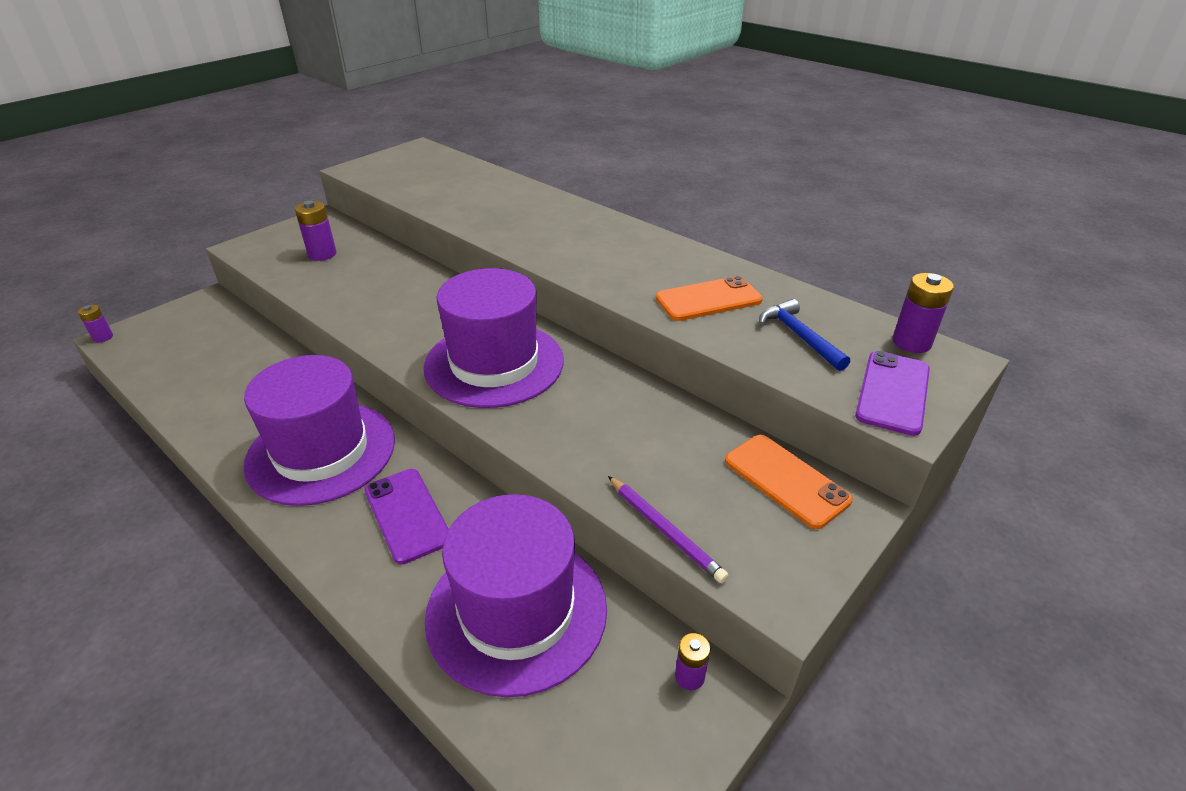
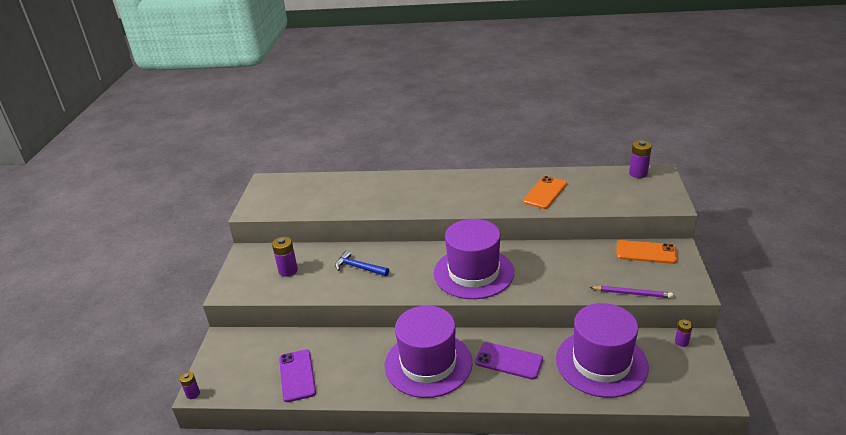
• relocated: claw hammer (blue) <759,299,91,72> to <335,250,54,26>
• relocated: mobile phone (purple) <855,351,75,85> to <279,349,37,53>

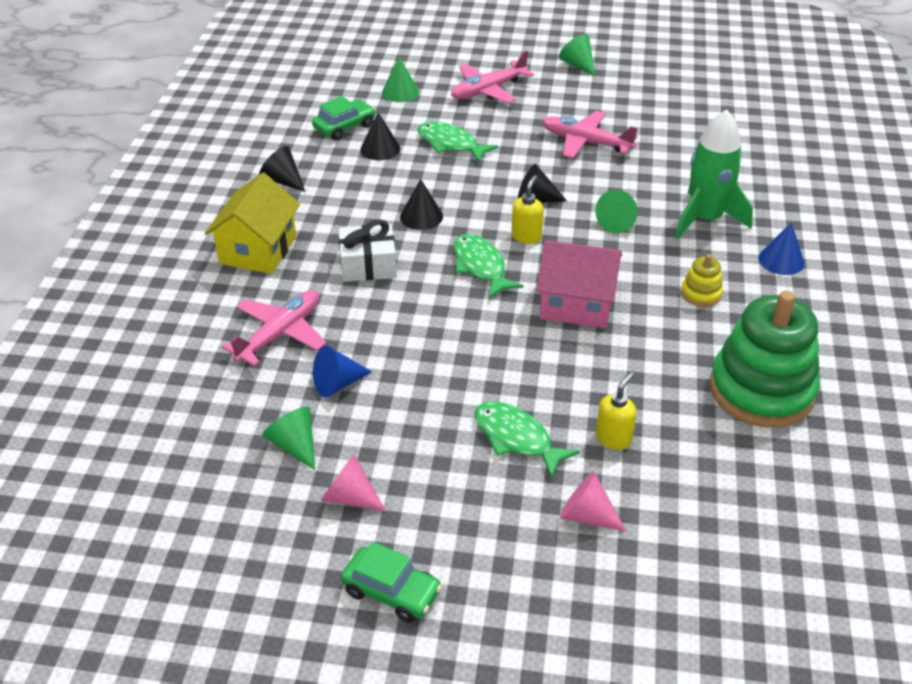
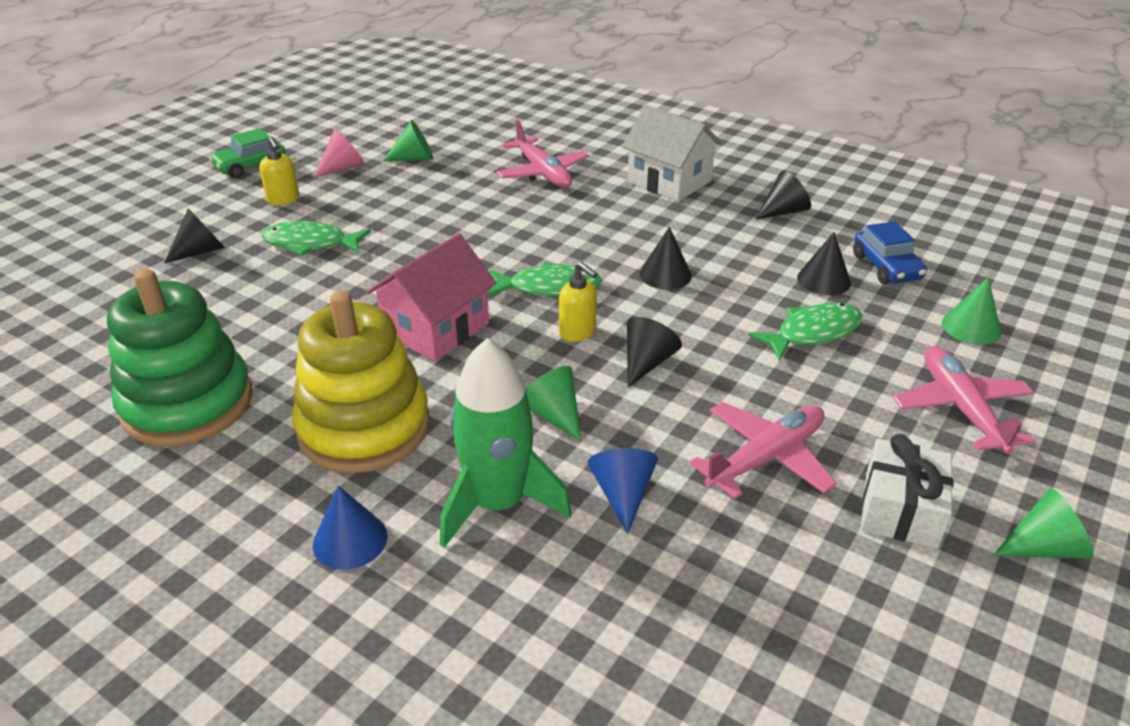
• colour: automobile (leaf-green) <312,96,63,44> to automobile (blue) <853,221,74,63>
• colour: cottage (bright yellow) <205,173,95,101> to cottage (snow-white) <622,105,100,96>
• relocated: wrapped gift (snow-white) <339,219,58,63> to <861,434,92,114>
• size: stacking rings (bright yellow) <681,254,42,53> = <292,291,138,182> x2.34
• relocated: cone (blue) <313,346,59,51> to <587,448,71,86>
• relocated: pump bottle (bright yellow) <596,372,41,78> to <259,137,40,68>
• spun: fish figure (leaf-green) <475,401,105,78> = <261,221,110,35> 150 degrees counterclockwise
• colour: cone (rosy) <560,472,66,59> to cone (ebony) <164,209,61,55>

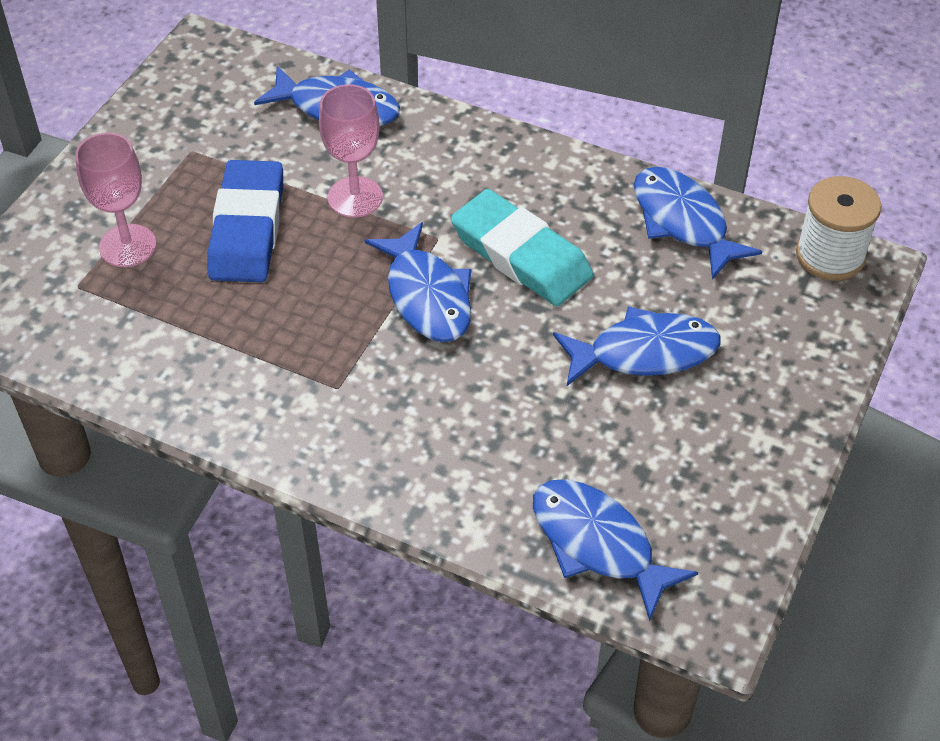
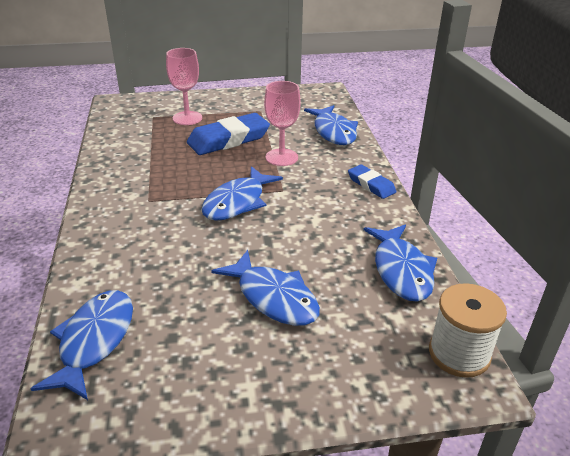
• spun: fish figure (blue) <634,167,129,113> = <364,224,73,78> 150 degrees clockwise
• missing: gum eraser (turquoise) <451,189,142,117>
• appeared: gum eraser (blue) <348,164,48,35>

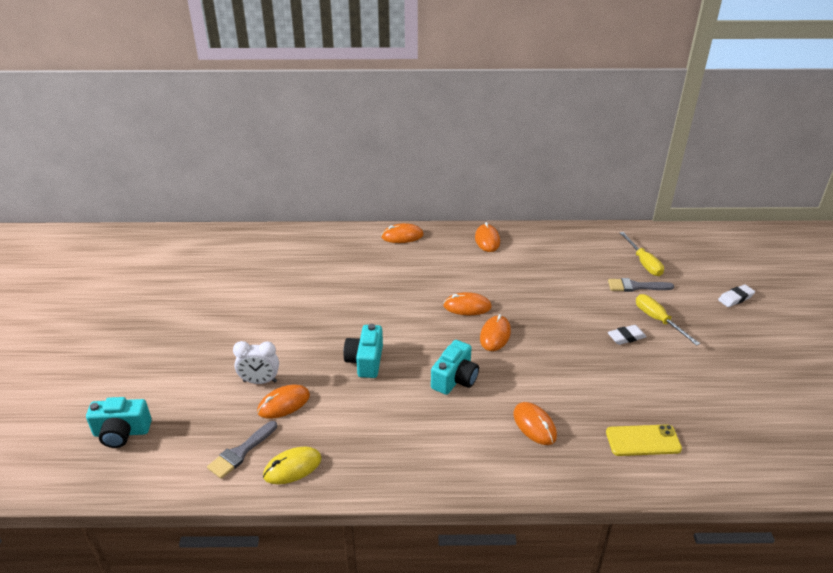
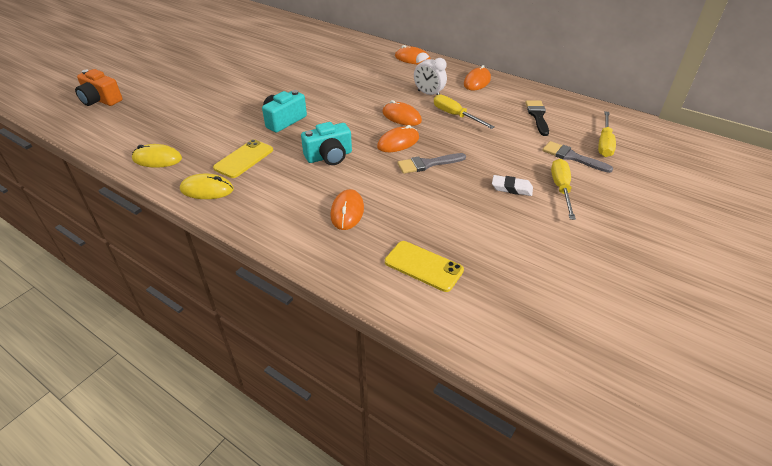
• missing: gum eraser (snow-white) <718,284,37,23>
• relocated: bedside clock (snow-white) <233,341,46,43> to <414,53,33,42>
• missing: PC mouse (orange-coloured) <257,385,53,34>
• colour: photo camera (turquoise) <86,397,66,51> to photo camera (orange-coloured) <75,69,47,37>
• relocated: paint brush (gray) <207,421,70,58> to <398,153,68,21>
• appeared: hand screwdriver (bright yellow) <434,94,60,35>
• appeared: paint brush (ebony) <525,100,24,36>
• appeared: mobile phone (bright yellow) <213,139,60,39>
• appeared: PC mouse (bright yellow) <180,174,54,25>

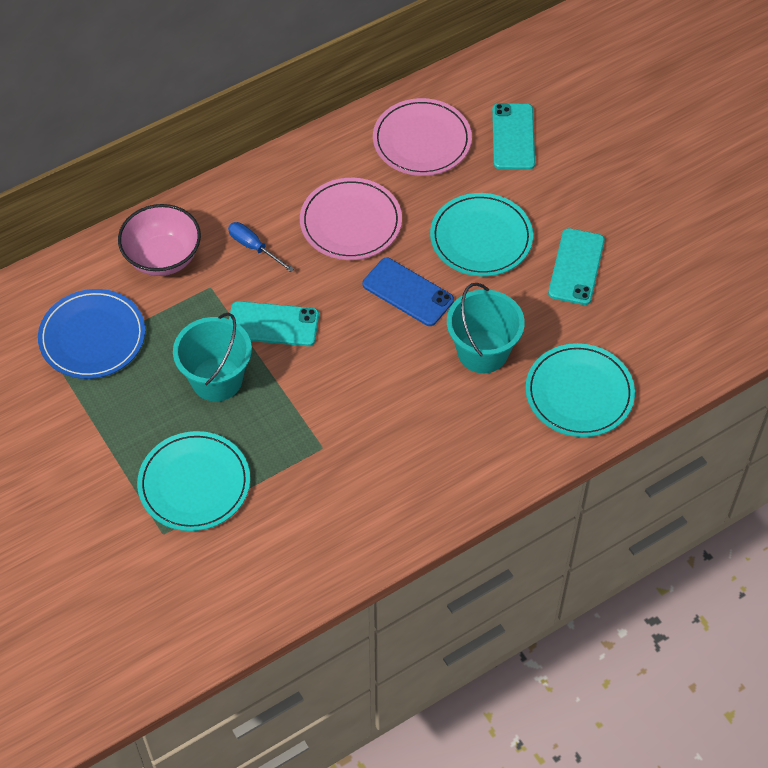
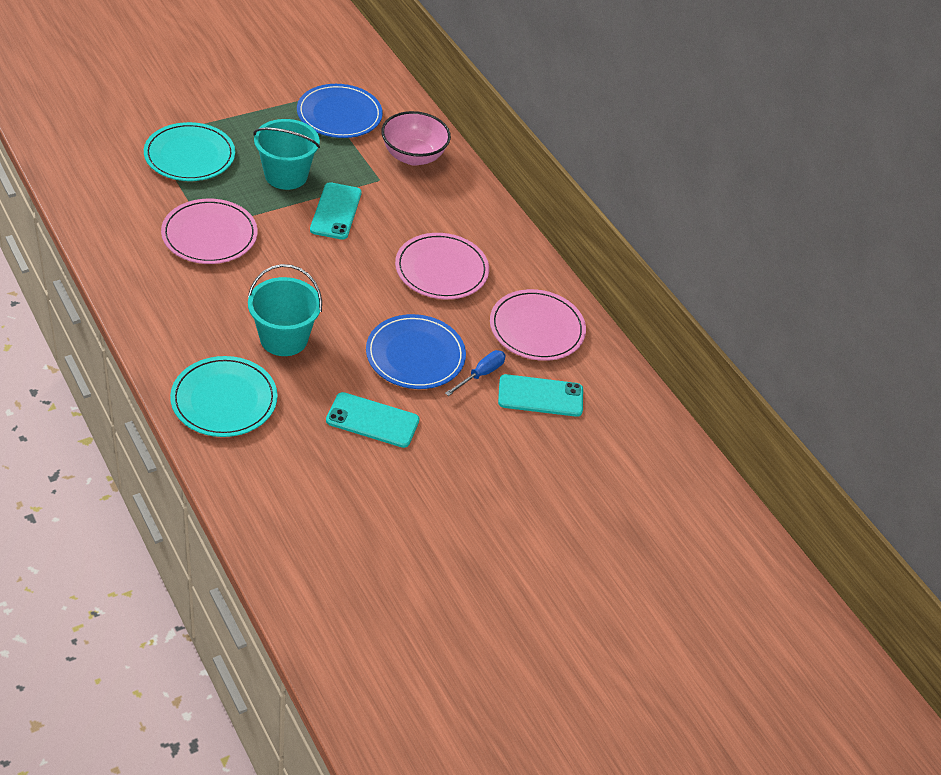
• colour: flat dish (turquoise) <430,193,103,83> to flat dish (blue) <366,314,100,75>
• relocated: hand screwdriver (blue) <228,222,66,50> to <445,350,61,46>
• missing: mobile phone (blue) <363,258,91,68>
• appeared: flat dish (rosy) <161,199,97,65>

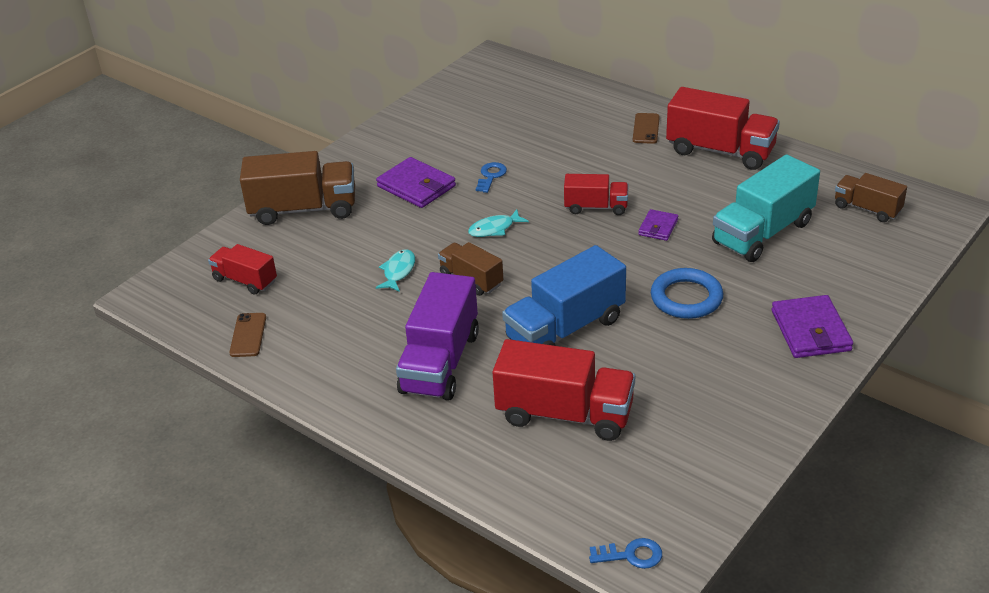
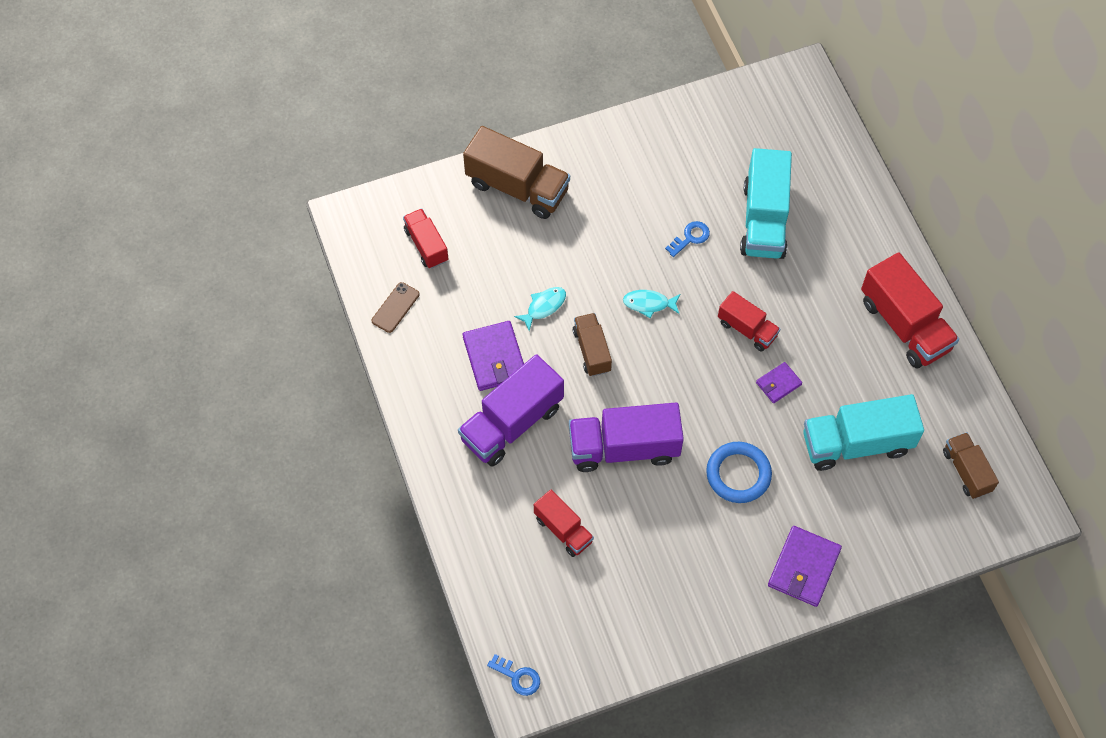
• missing: mobile phone (russet) <633,113,27,31>
• relocated: billfold (purple) <376,157,80,51> to <463,321,61,70>
• colour: toy truck (blue) <502,245,124,101> to toy truck (purple) <569,403,115,69>
• size: toy truck (scarlet) <492,339,143,102> = <534,490,60,67> x0.58
• appeared: toy truck (turquoise) <740,148,52,111>

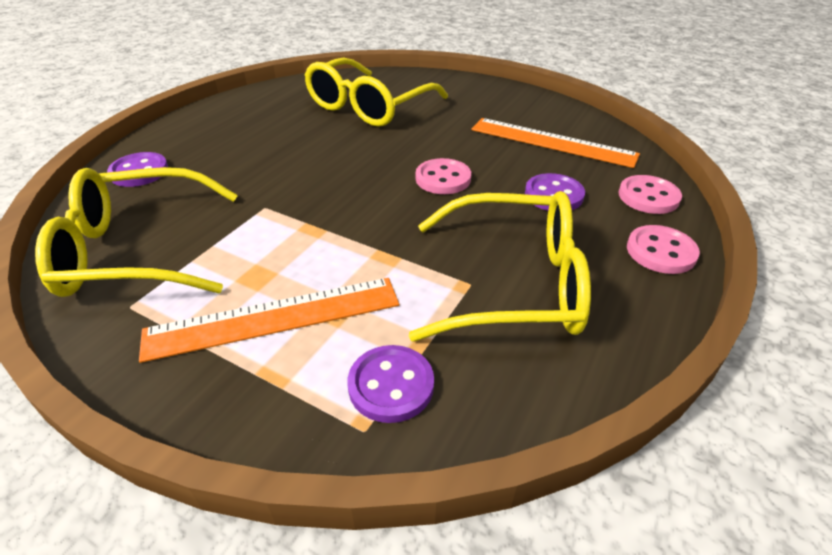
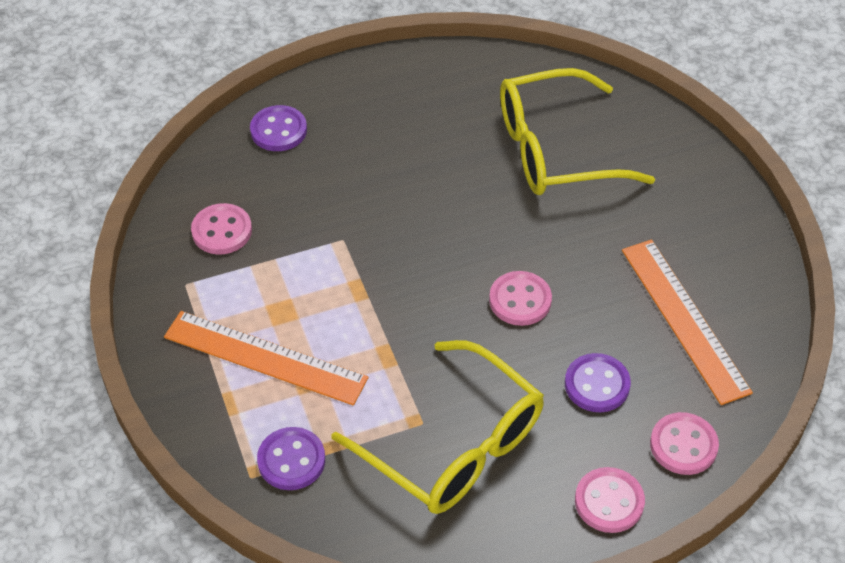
• exchanged: glasses (bright yellow) <35,167,203,130> to button (rosy) <191,203,61,52>

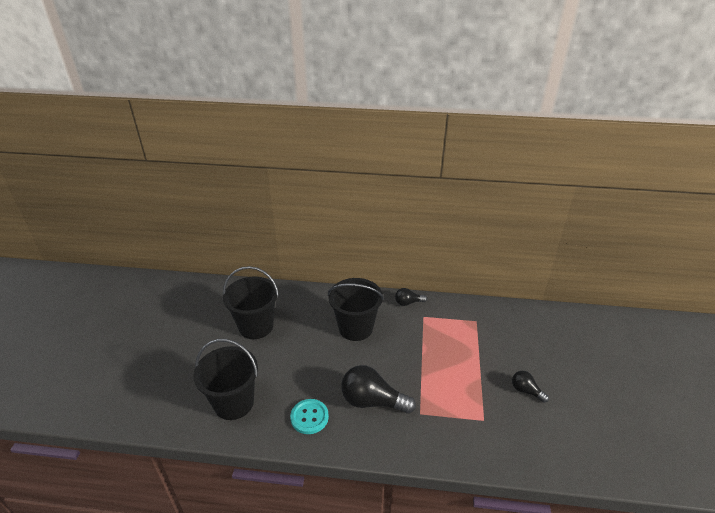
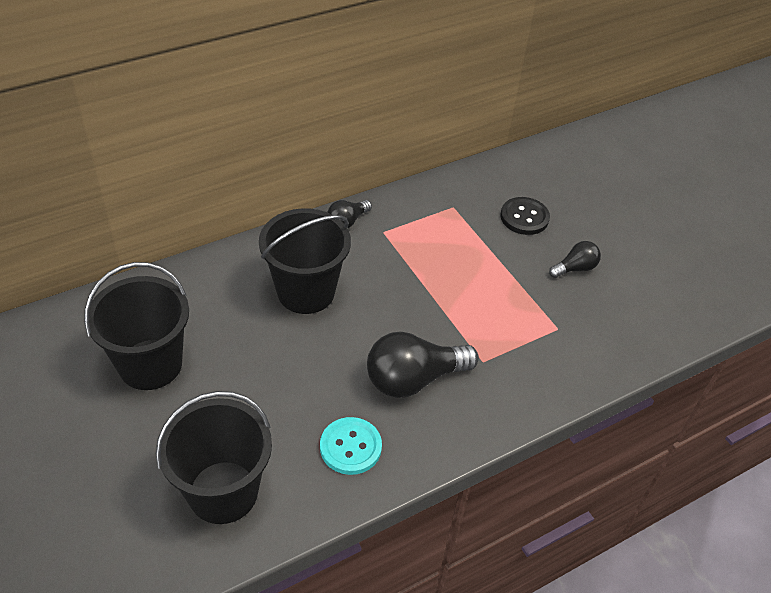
• spun: lightbulb (ebony) <512,371,37,32> = <549,241,52,37> 150 degrees clockwise
• appeared: button (ebony) <500,197,50,38>

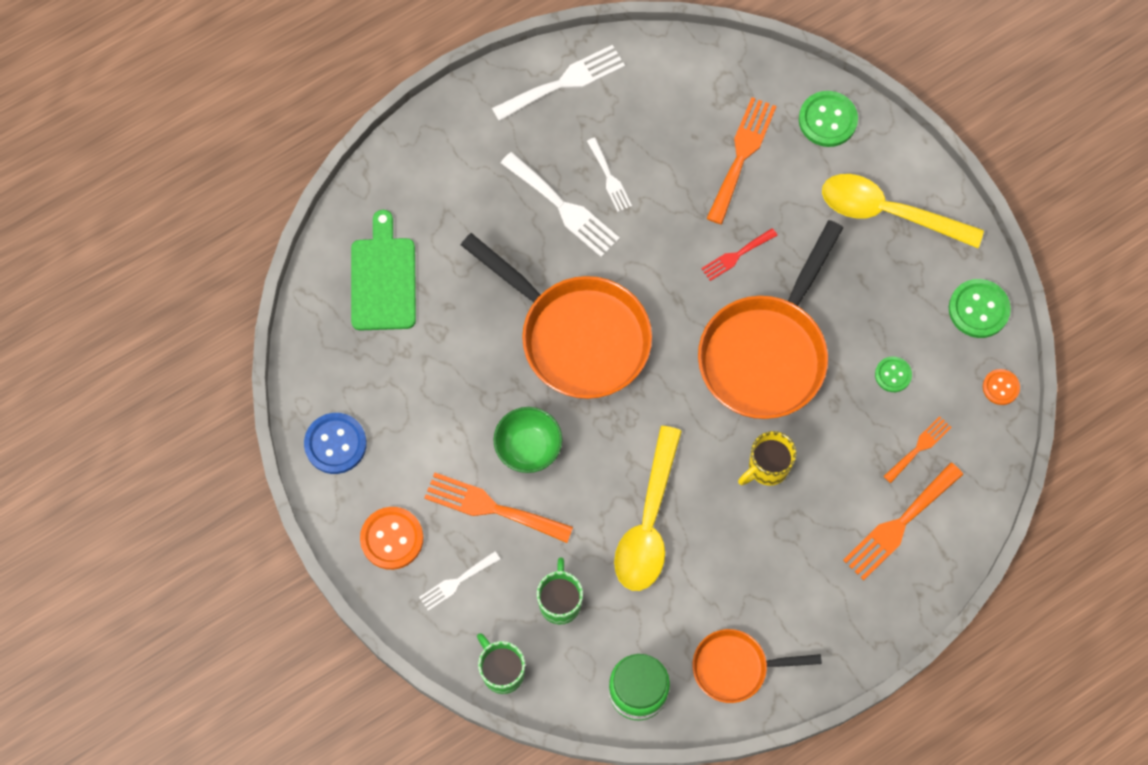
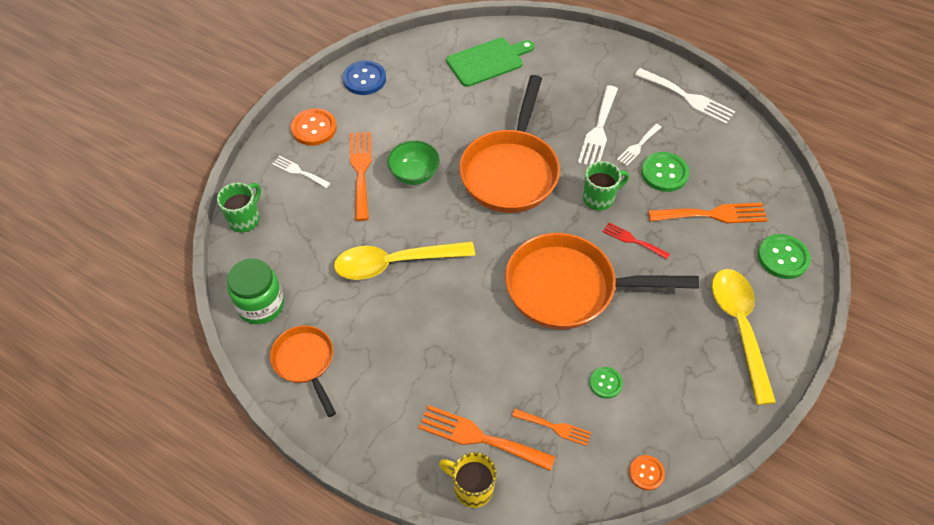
• relocated: button (leaf-green) <949,279,62,59> to <641,152,48,40>
• relocated: coffee mug (bright yellow) <738,431,59,55> to <439,452,58,56>
• relocated: coffee mug (leaf-green) <537,557,46,68> to <583,161,46,50>

